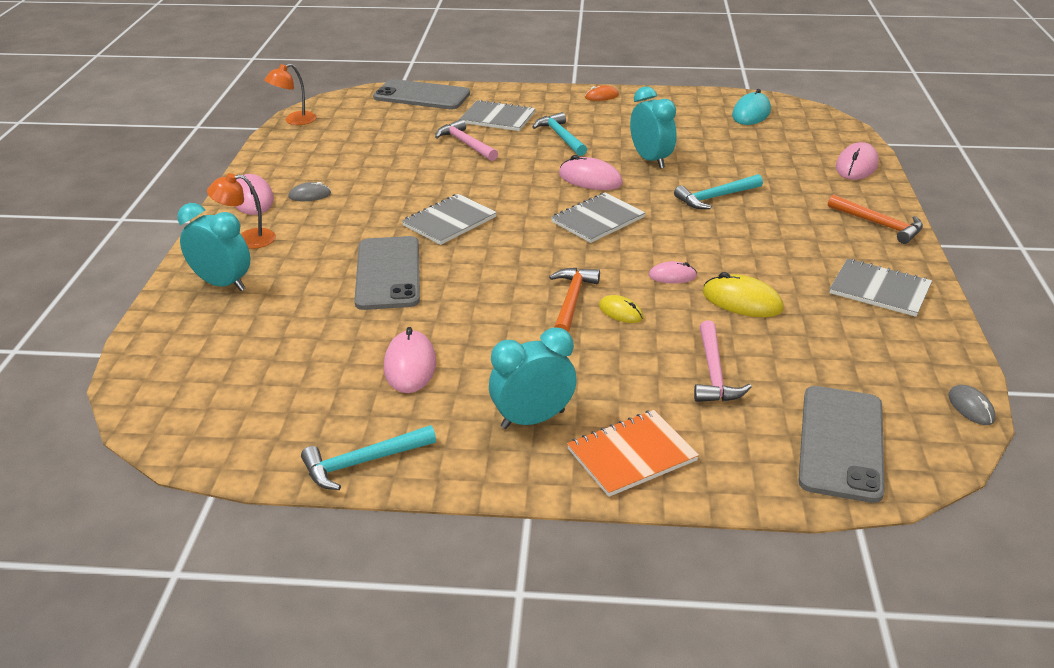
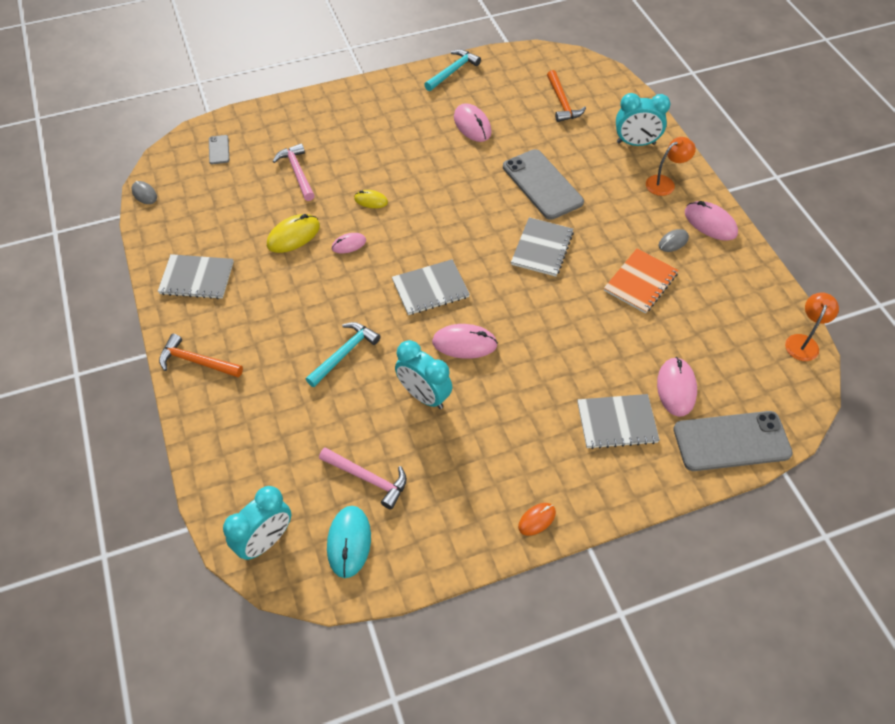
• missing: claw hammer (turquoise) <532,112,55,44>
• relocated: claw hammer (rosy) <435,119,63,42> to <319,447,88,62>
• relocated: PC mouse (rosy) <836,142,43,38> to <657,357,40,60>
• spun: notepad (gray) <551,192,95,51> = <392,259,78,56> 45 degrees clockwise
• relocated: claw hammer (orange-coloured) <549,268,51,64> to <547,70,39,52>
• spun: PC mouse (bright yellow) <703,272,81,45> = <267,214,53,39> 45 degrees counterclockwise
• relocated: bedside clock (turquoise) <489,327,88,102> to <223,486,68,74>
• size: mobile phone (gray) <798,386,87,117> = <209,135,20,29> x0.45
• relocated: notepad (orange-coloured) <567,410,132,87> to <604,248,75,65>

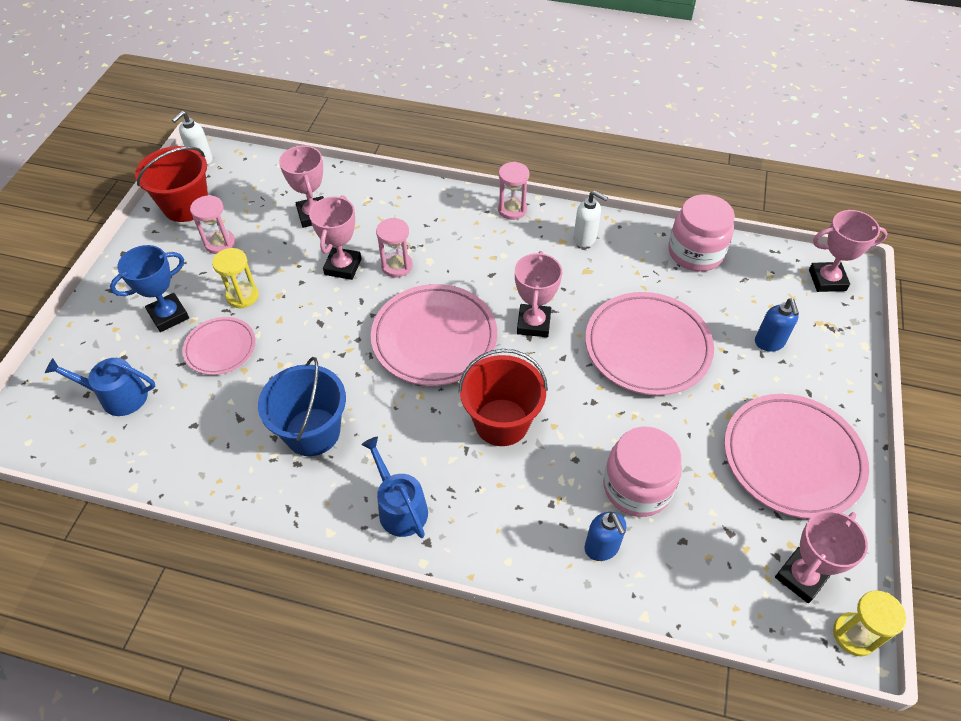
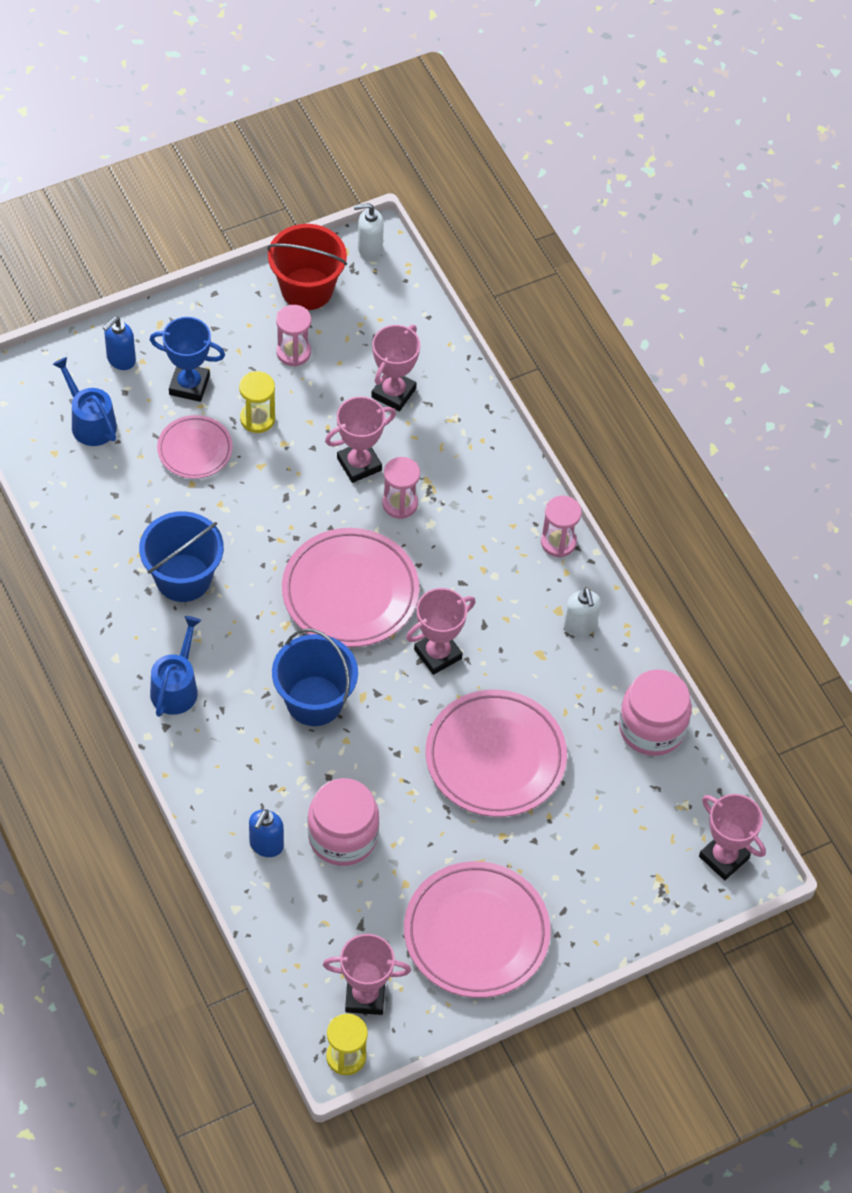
• relocated: pump bottle (blue) <755,298,44,54> to <103,317,33,53>
• colour: pail (scarlet) <458,349,90,97> to pail (blue) <272,629,86,97>

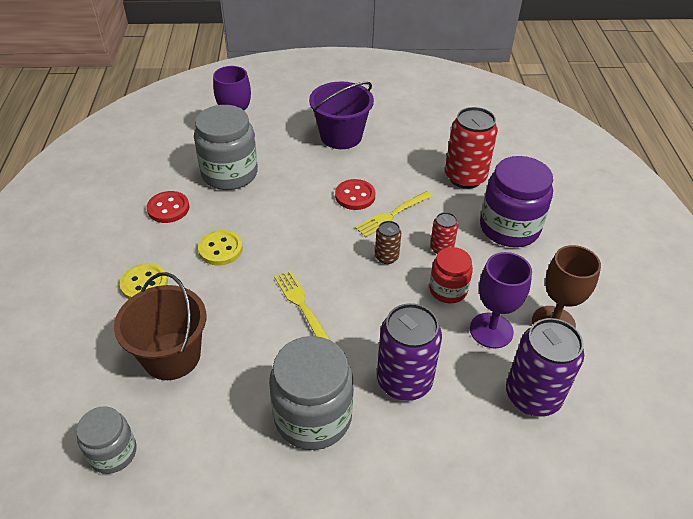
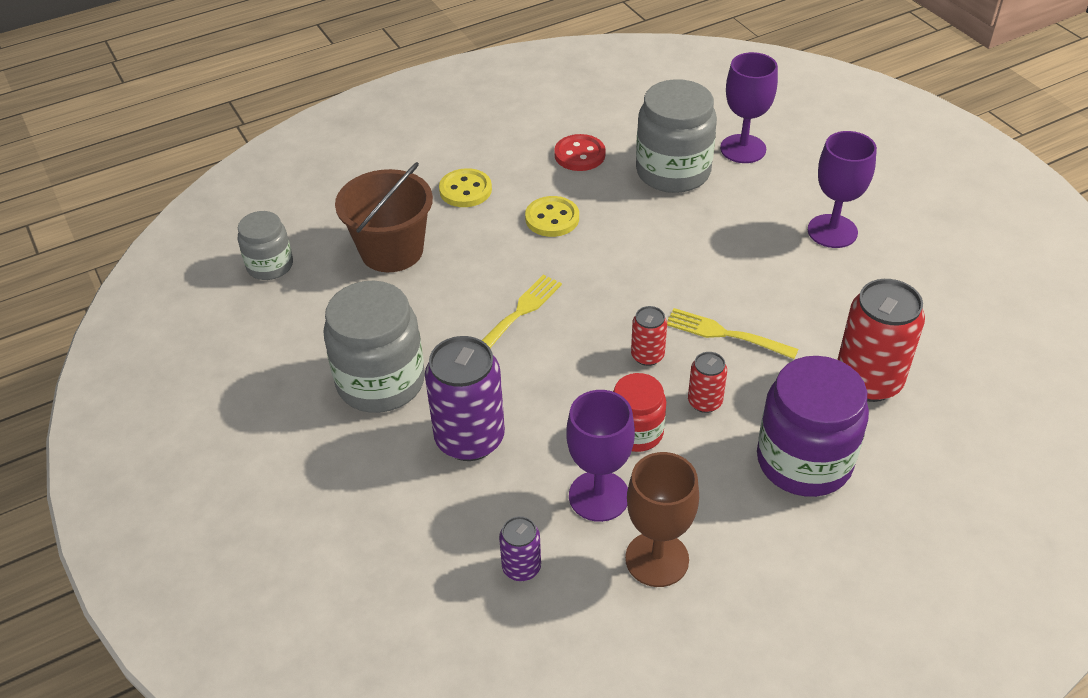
• exchanged: pail (purple) <309,82,65,67> to wine glass (purple) <808,131,69,117>
• missing: button (scarlet) <335,179,40,31>
• colour: tin (russet) <375,221,26,43> to tin (scarlet) <631,306,36,60>
• size: tin (purple) <506,318,78,99> = <499,516,42,65> x0.51

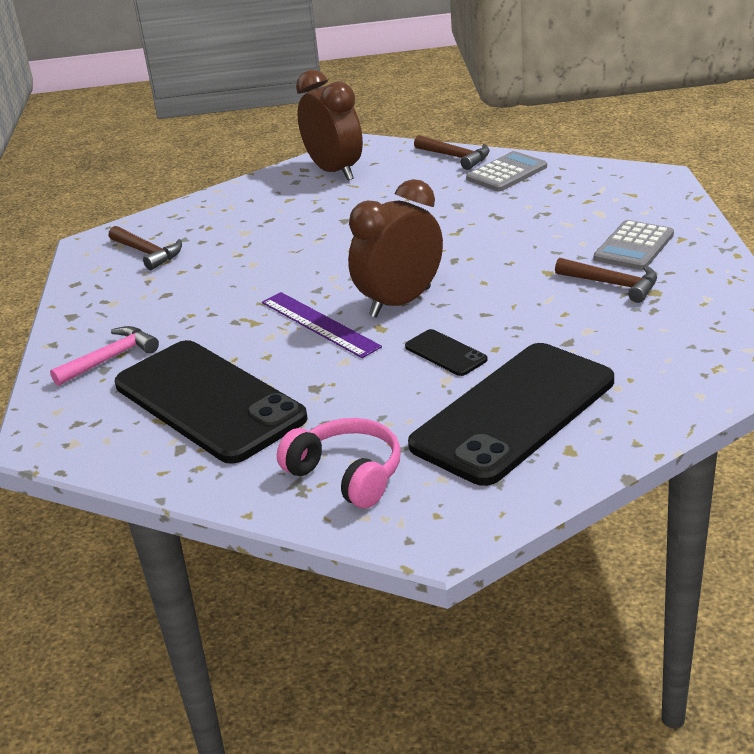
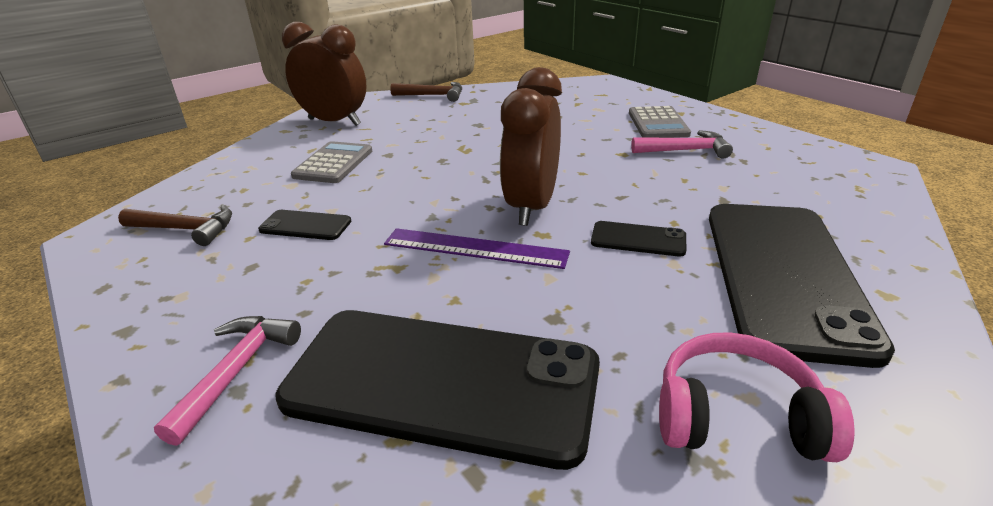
• relocated: pocket calculator (gray) <466,151,81,40> to <291,141,81,42>
• colour: claw hammer (russet) <555,258,102,45> to claw hammer (rosy) <631,130,102,29>
• appeared: mobile phone (ebony) <258,210,93,30>

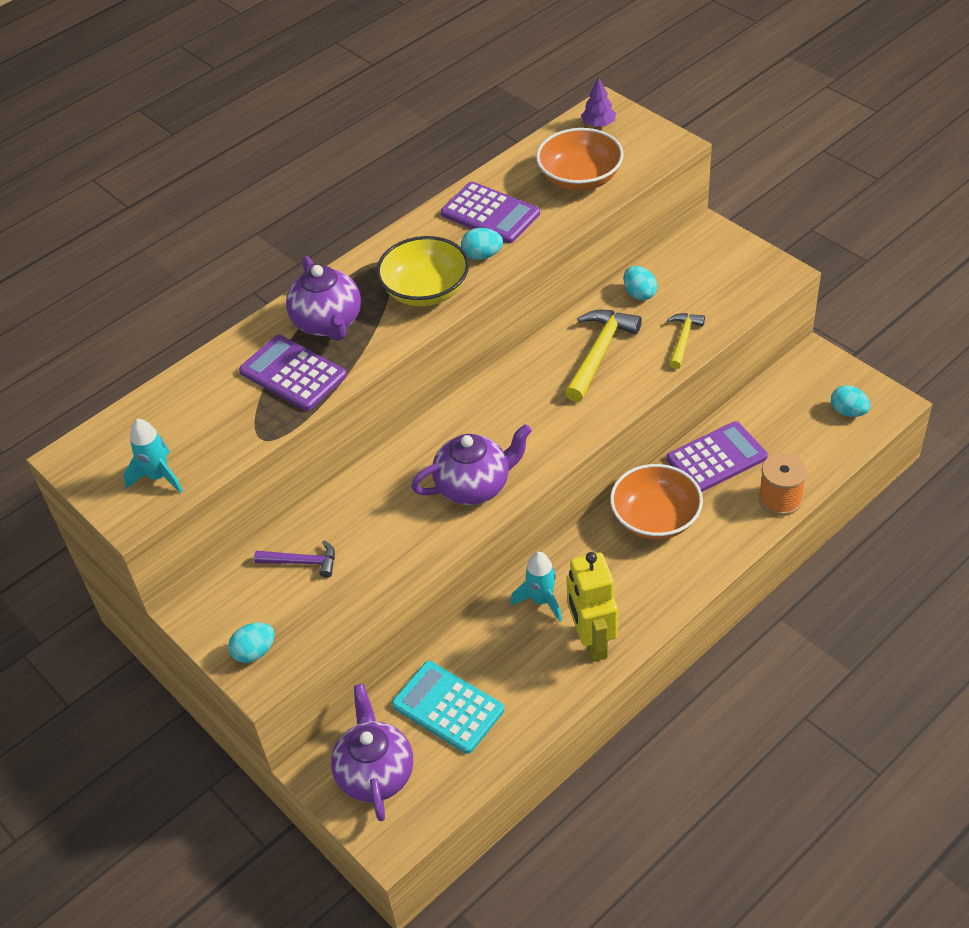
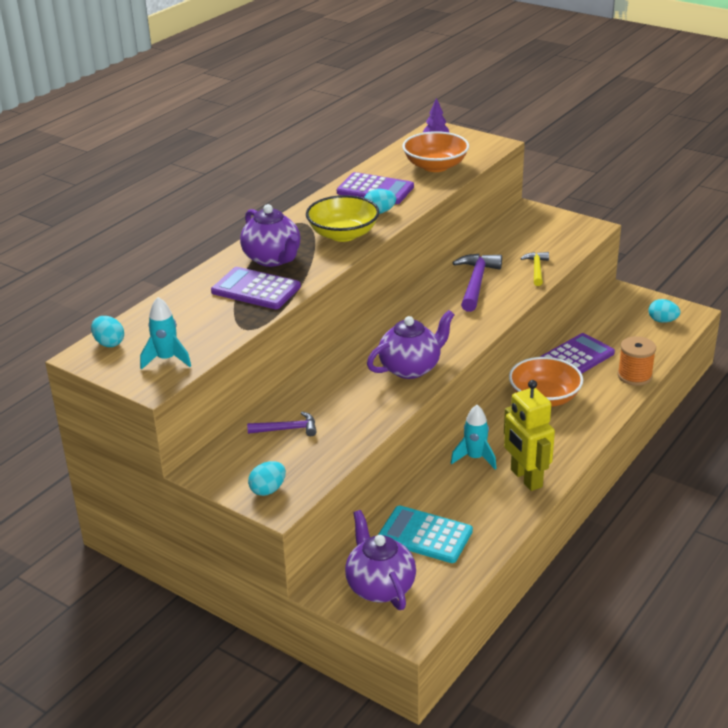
• relocated: egg (turquoise) <624,266,33,35> to <91,316,33,31>
• colour: claw hammer (bright yellow) <565,310,77,92> to claw hammer (purple) <453,254,49,58>

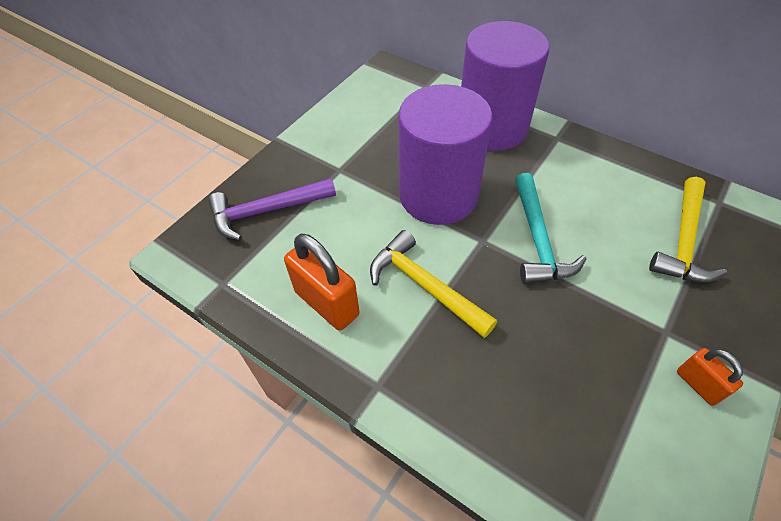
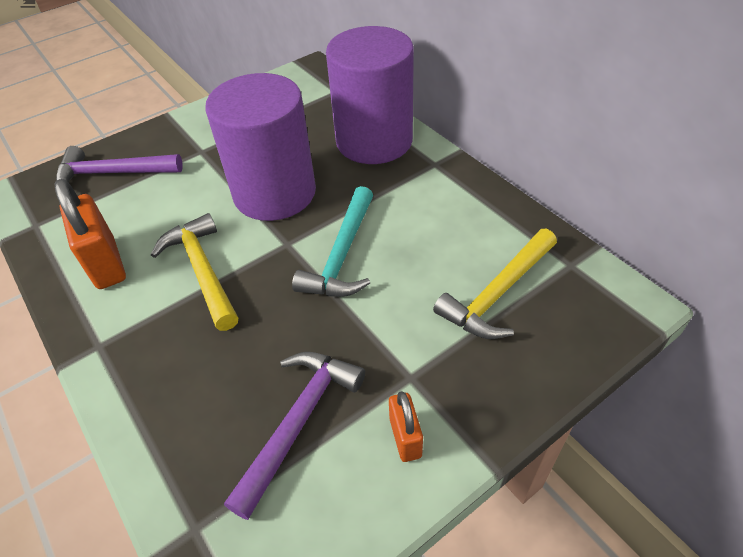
• appeared: claw hammer (purple) <224,352,141,168>

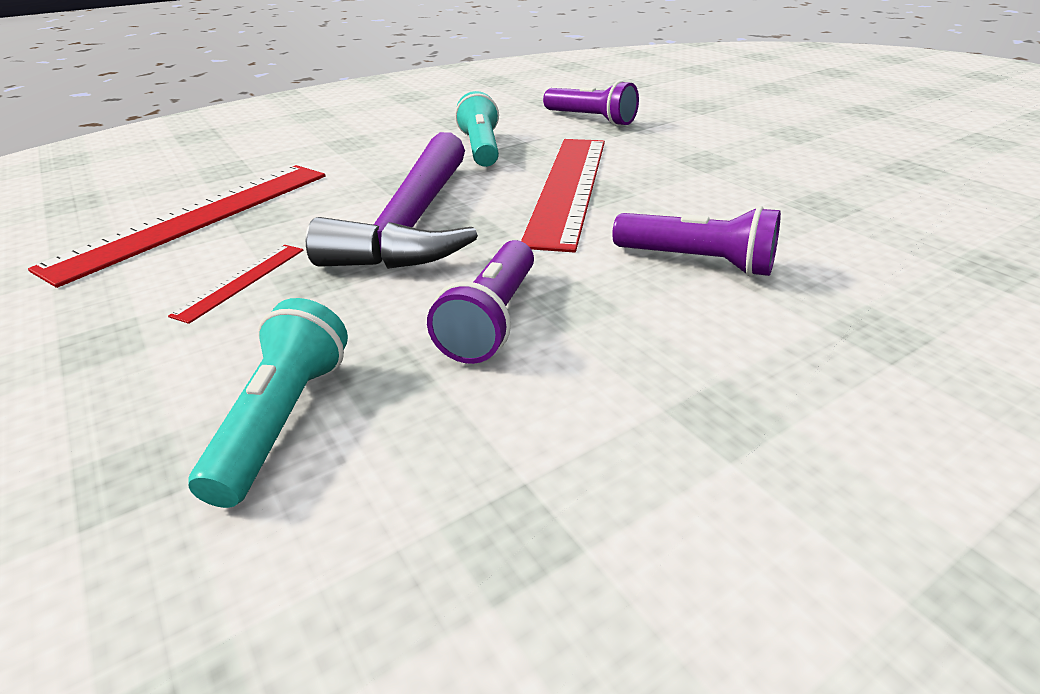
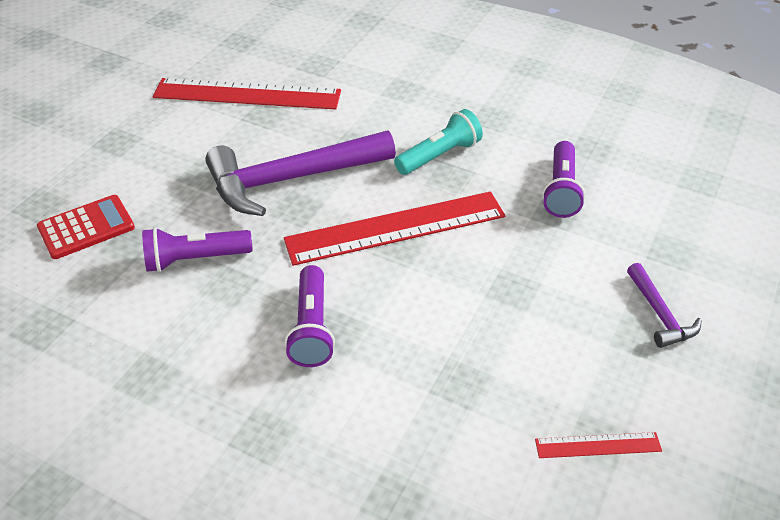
• relocated: ruler (scarlet) <168,245,136,79> to <535,432,127,26>
• exchanged: torch (turquoise) <188,298,160,210> to pocket calculator (scarlet) <37,195,98,64>
• appeared: claw hammer (purple) <627,263,75,85>

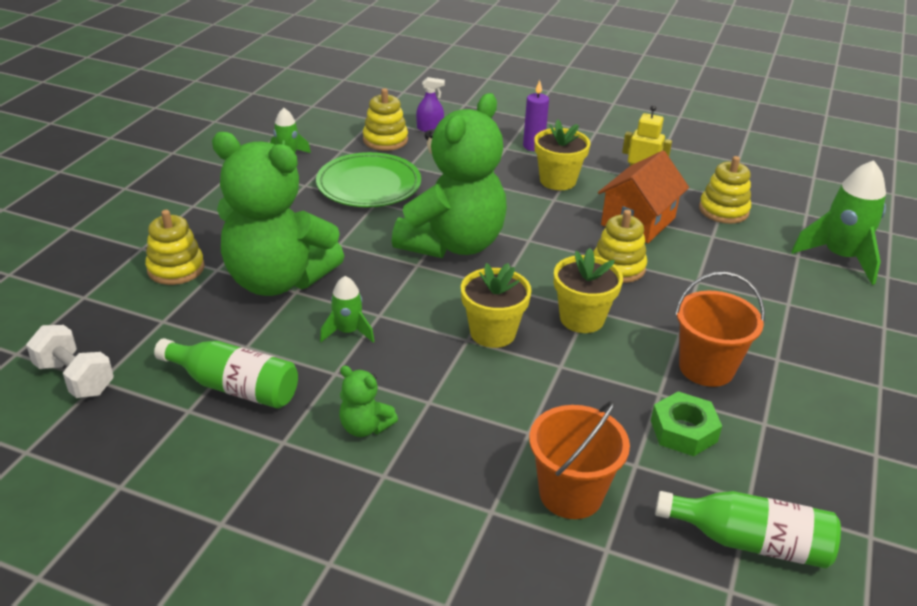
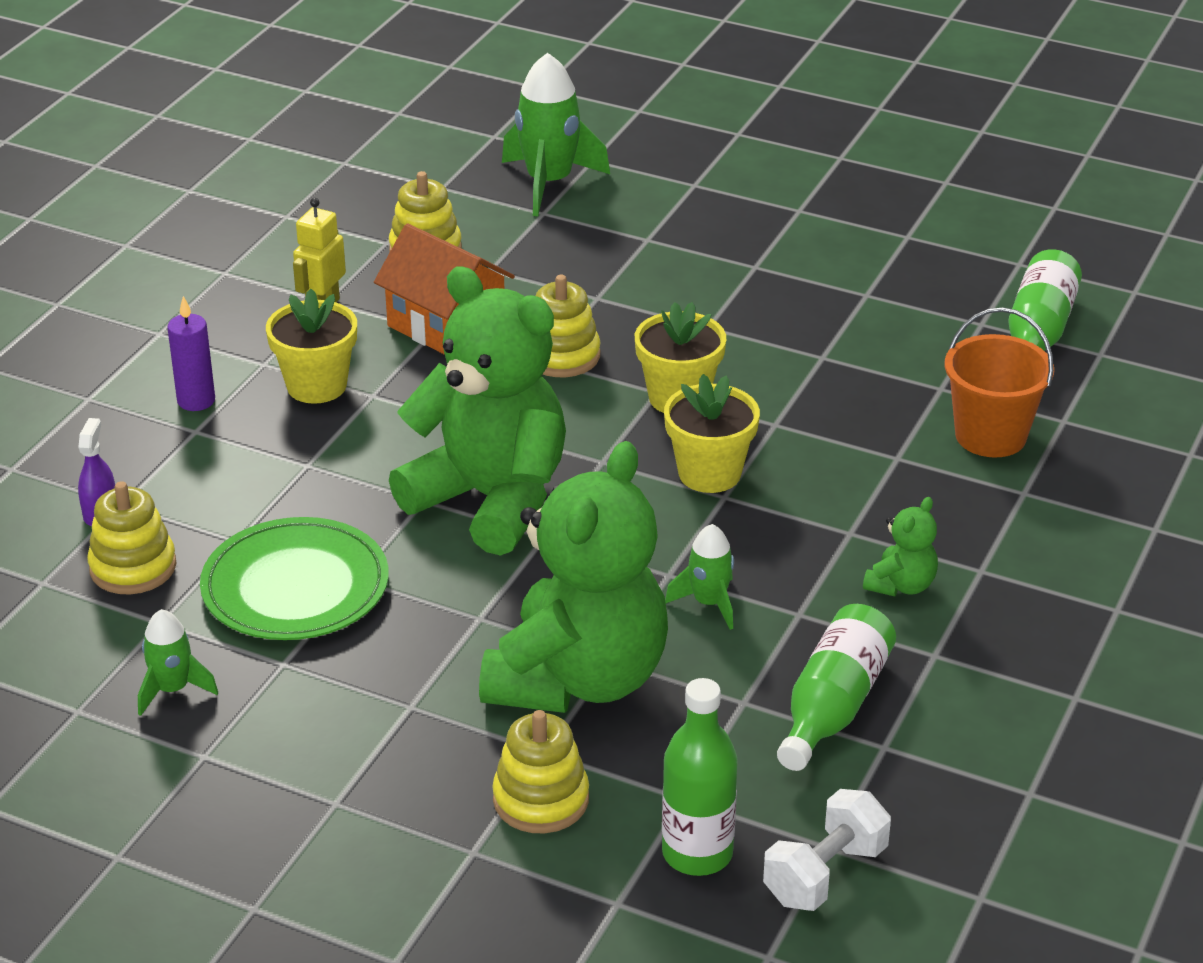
• missing: pail (orange-coloured) <675,272,90,115>
• missing: hex nut (leaf-green) <651,392,71,64>
• appeared: drink bottle (leaf-green) <662,678,76,198>

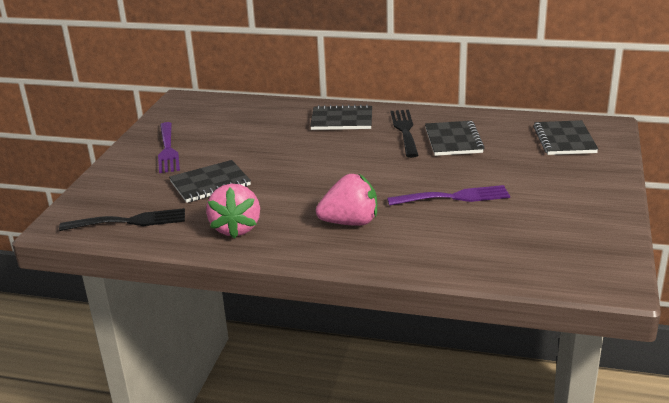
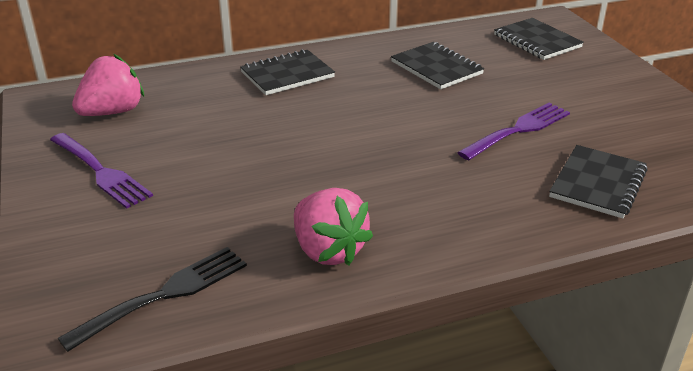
• missing: fork (ebony) <391,110,28,48>
• relocated: notepad (ebony) <169,160,82,43> to <549,145,99,73>
• relocated: strawberry (rosy) <316,174,61,52> to <72,54,72,62>

